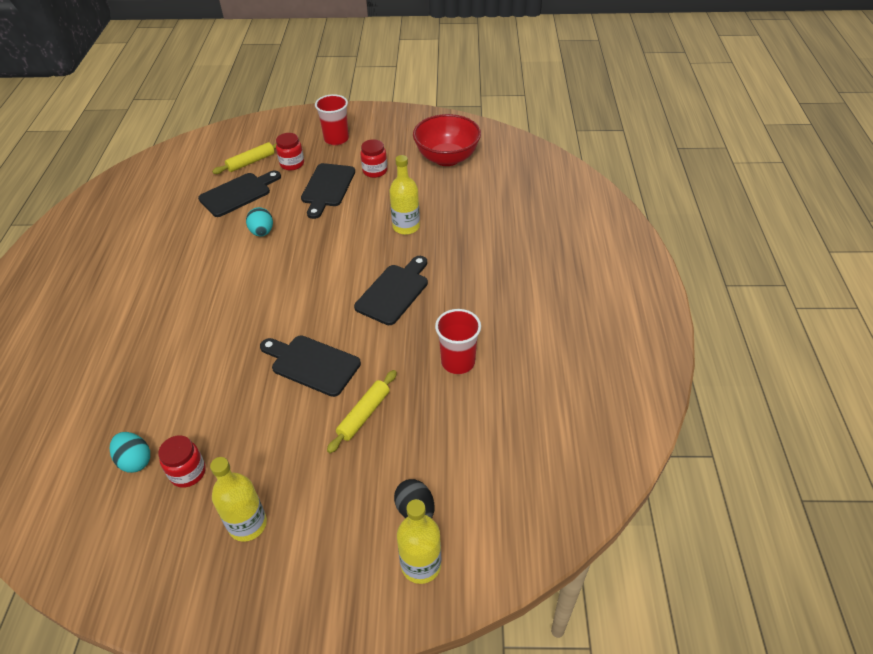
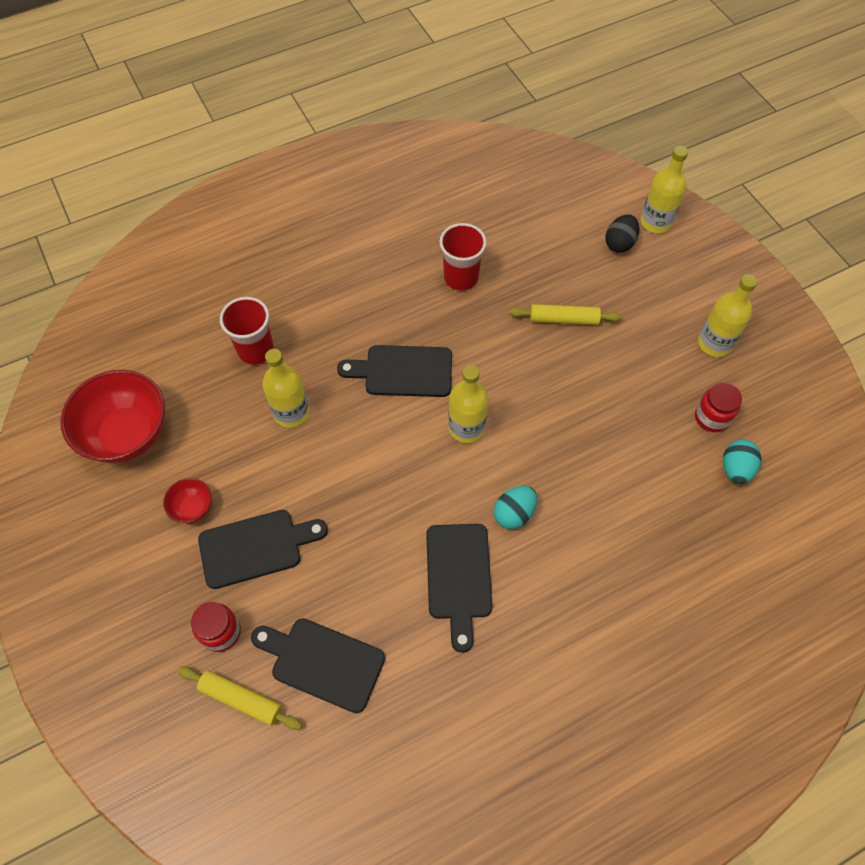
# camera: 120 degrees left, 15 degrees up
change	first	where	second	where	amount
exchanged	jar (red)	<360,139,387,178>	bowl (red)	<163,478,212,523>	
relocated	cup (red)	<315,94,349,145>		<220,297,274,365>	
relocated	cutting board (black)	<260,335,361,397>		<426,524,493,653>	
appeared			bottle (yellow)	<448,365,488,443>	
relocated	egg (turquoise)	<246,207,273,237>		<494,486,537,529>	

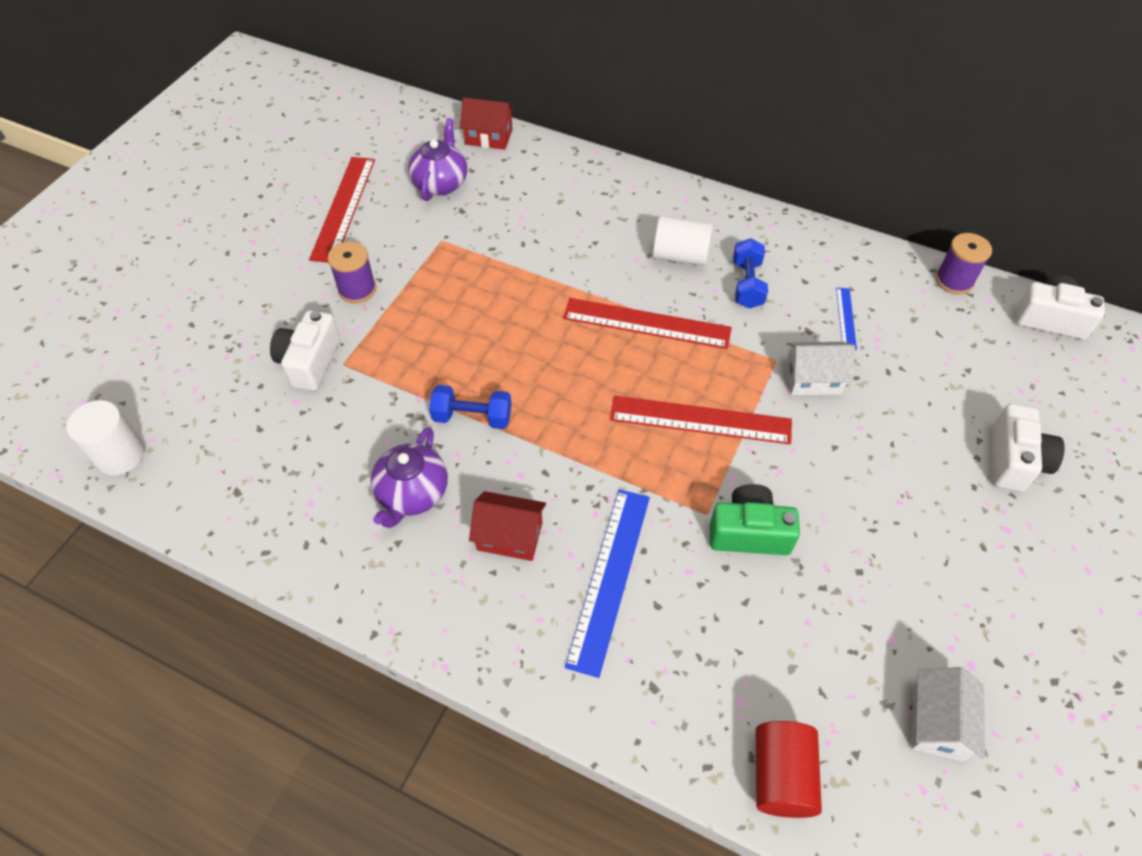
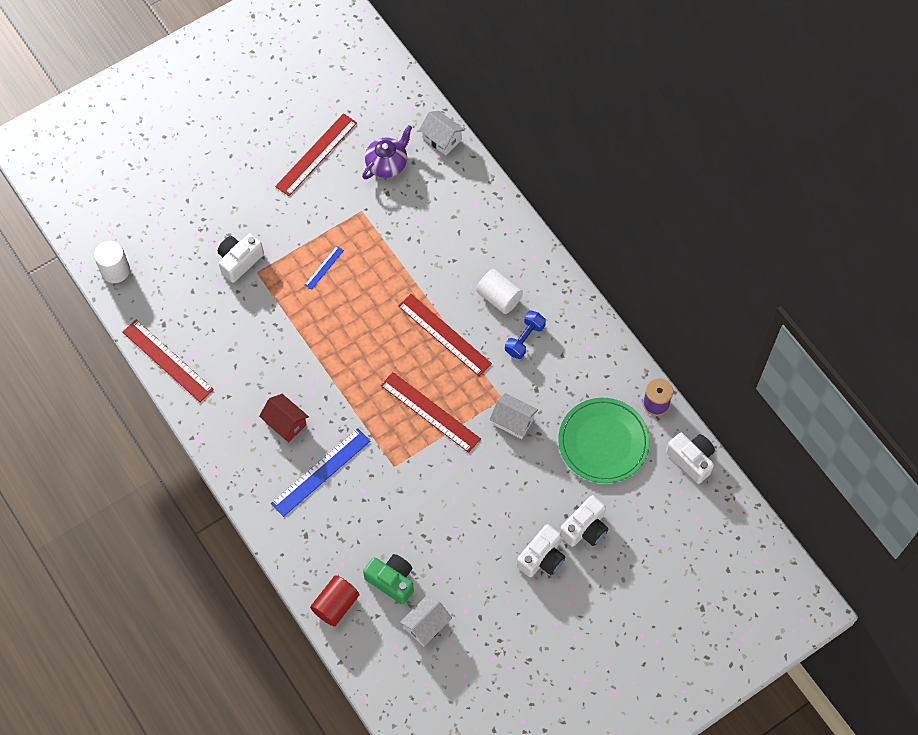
# camera: 30 degrees right, 10 degrees up
change	first	where	second	where	amount
appeared			ruler (red)	<122,320,214,402>	
relocated	ruler (blue)	<836,288,857,350>		<305,246,344,290>	
relocated	camera (green)	<710,484,800,555>		<363,554,414,604>	
colour	house (red)	<460,97,515,150>	house (white)	<419,111,465,155>	
appeared			camera (white)	<517,524,565,577>	
appeared			plate (green)	<558,398,650,483>	
missing	spool (purple)	<328,241,376,303>			
missing	teapot (purple)	<371,427,448,528>			
missing	dumbbell (blue)	<429,385,511,429>			

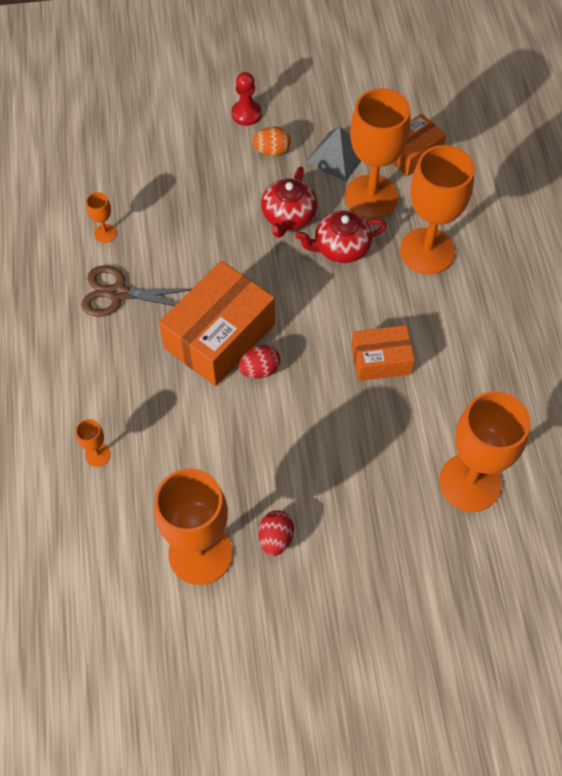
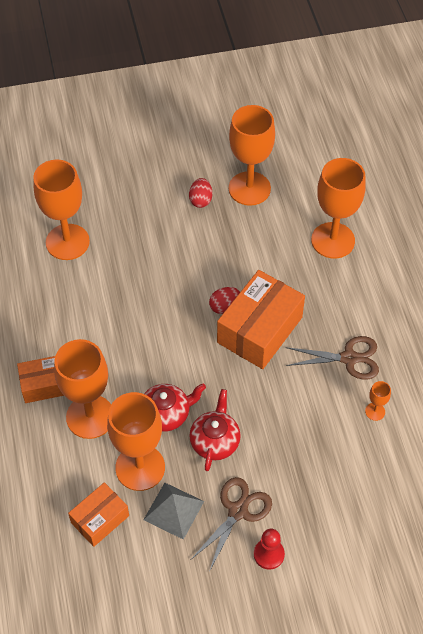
# camera: 175 degrees right, 5 degrees down
change	first	where	second	where	amount
relocated	box (orange)	<351,325,415,381>		<17,356,64,403>	
exchanged	egg (orange)	<252,127,291,156>	scissors (brown)	<191,477,272,572>	
size	goblet (orange)	<76,419,111,467>		<311,158,366,259>	x2.42

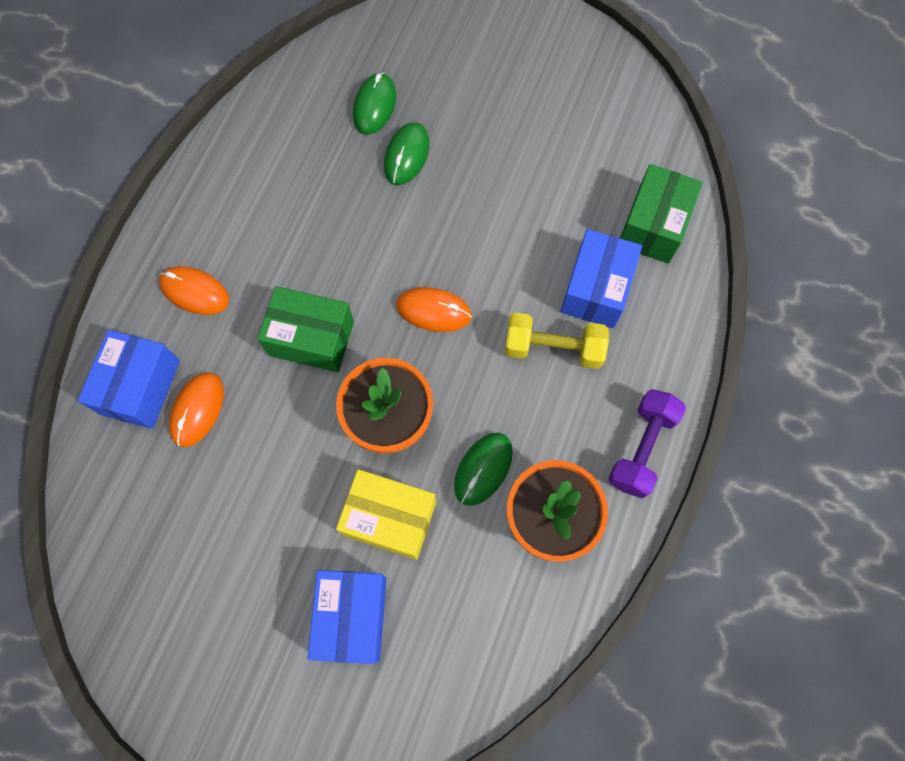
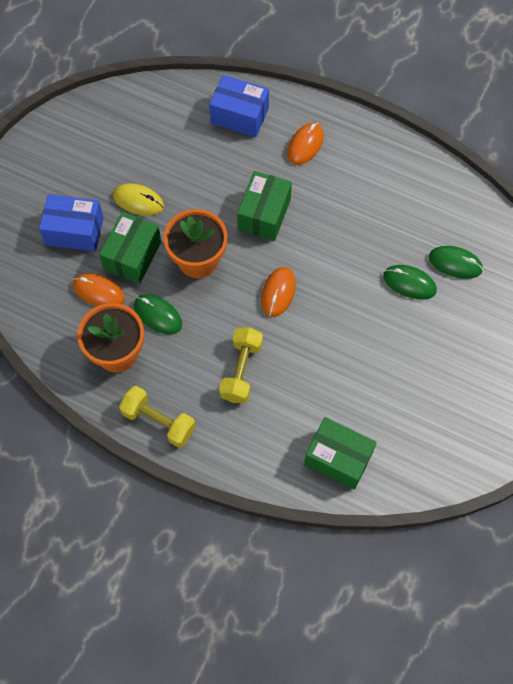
# camera: 95 degrees right, 5 degrees down
change	first	where	second	where	amount
relocated	mouse (orange)	<169,372,224,447>		<73,273,125,306>	
colour	box (yellow)	<336,469,436,560>	box (green)	<99,212,162,284>	
appeared			mouse (yellow)	<113,183,164,216>	
colour	dumbbell (purple)	<608,389,686,498>	dumbbell (yellow)	<119,386,196,448>	
missing	box (blue)	<560,229,642,328>			

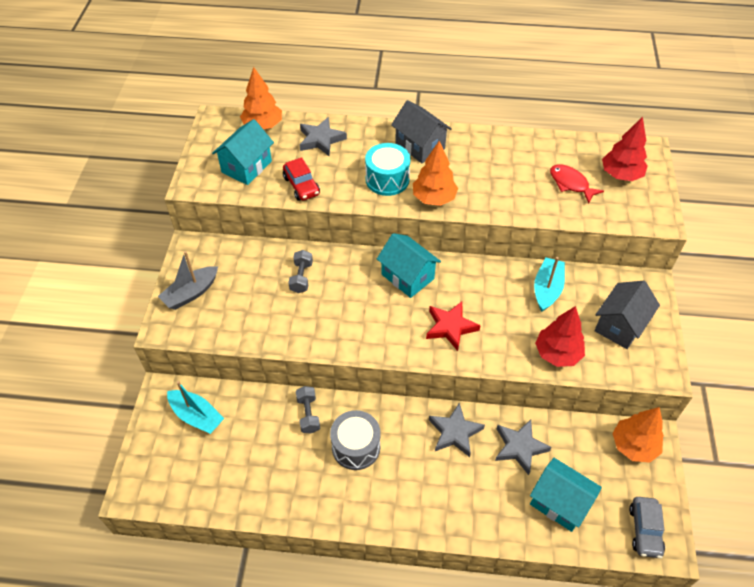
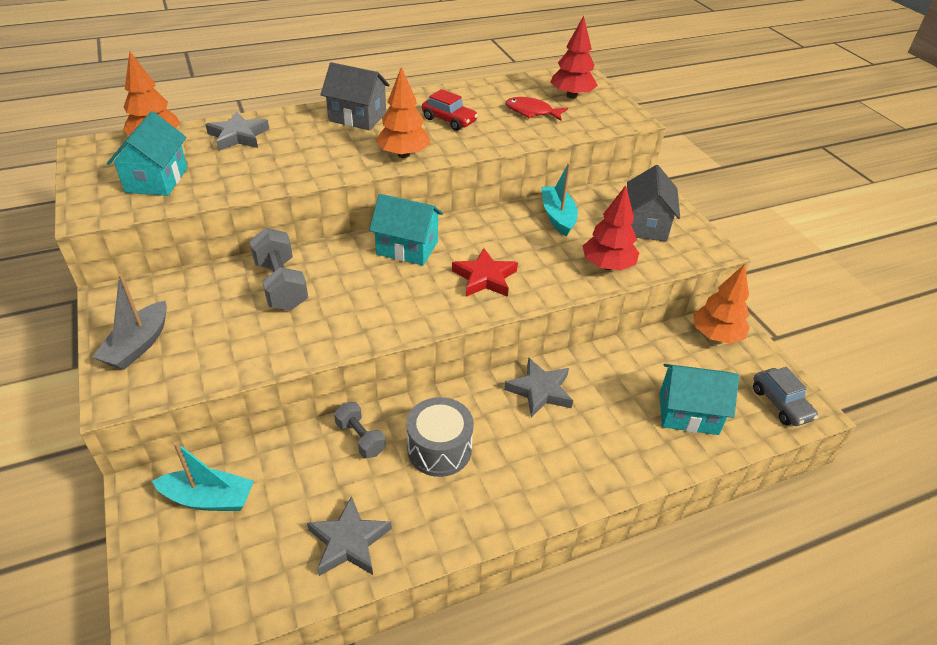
# camera: 30 degrees left, 10 degrees down
change	first	where	second	where	amount
size	dumbbell (grey)	<288,250,313,293>		<249,228,308,311>	x1.62
relocated	star (grey)	<495,419,552,475>		<307,496,392,576>	
relocated	car (red)	<283,157,320,201>		<422,89,478,131>	
missing	drum (turquoise)	<365,143,411,196>			

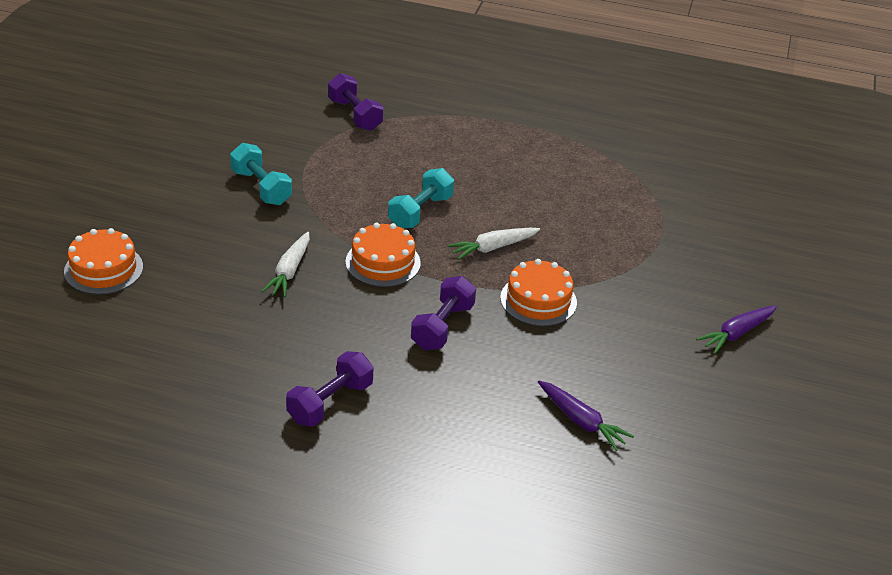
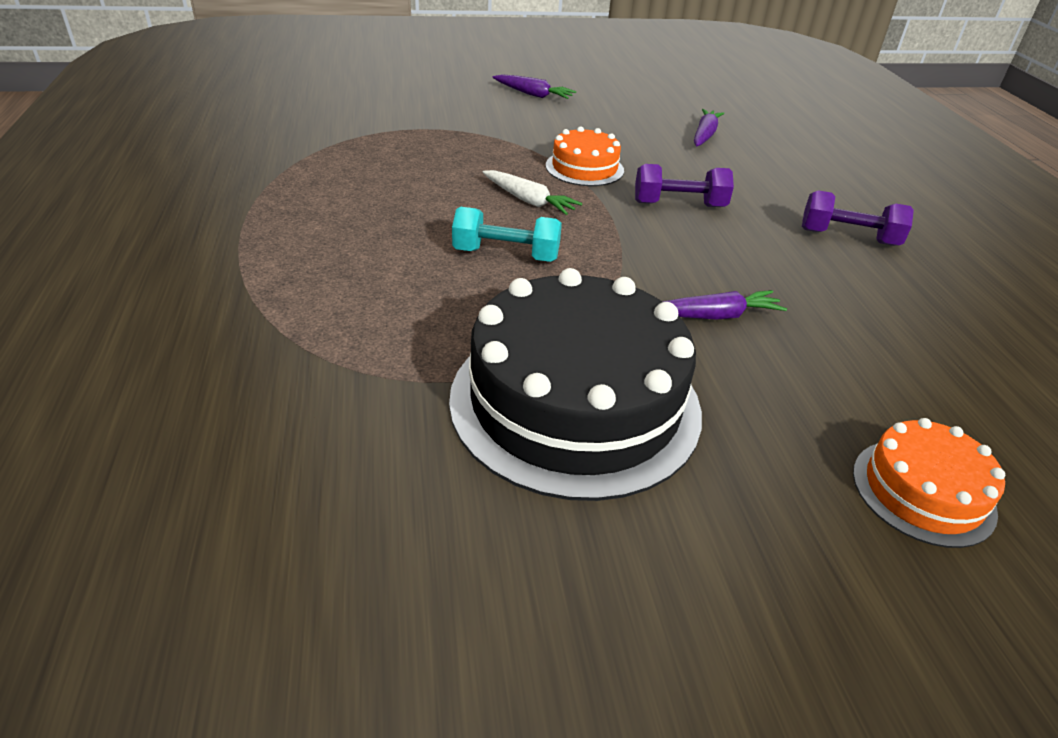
# camera: 115 degrees left, 0 degrees up
change	first	where	second	where	amount
exchanged	dumbbell (turquoise)	<230,143,292,205>	cake (black)	<449,268,702,501>	
colour	carrot (white)	<261,232,310,297>	carrot (purple)	<663,290,787,319>	
missing	dumbbell (purple)	<328,73,383,131>			
missing	cake (orange)	<345,222,421,287>			

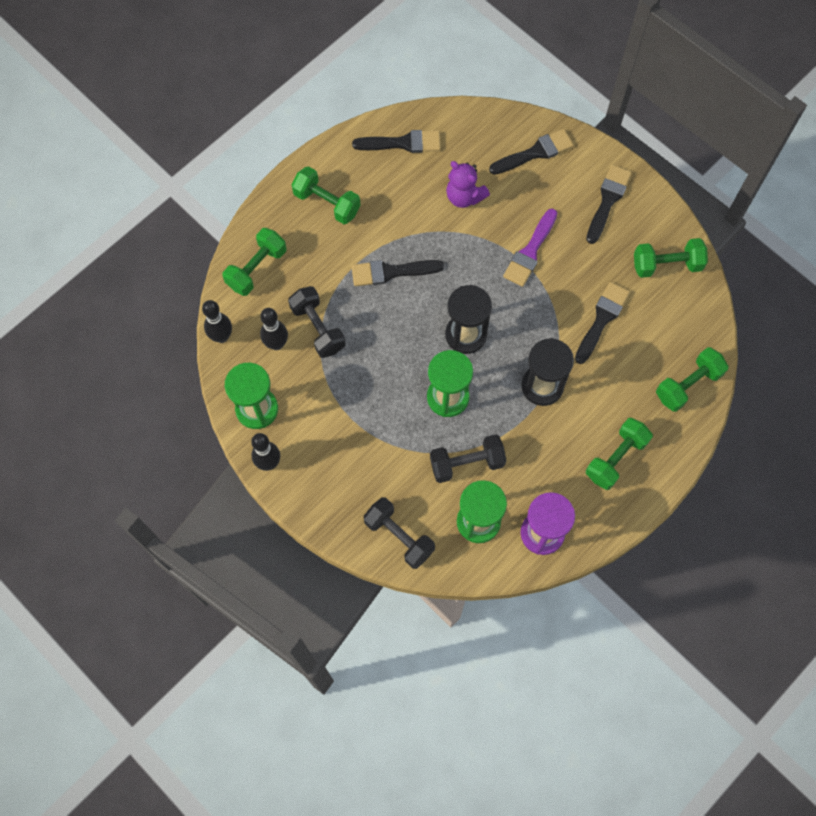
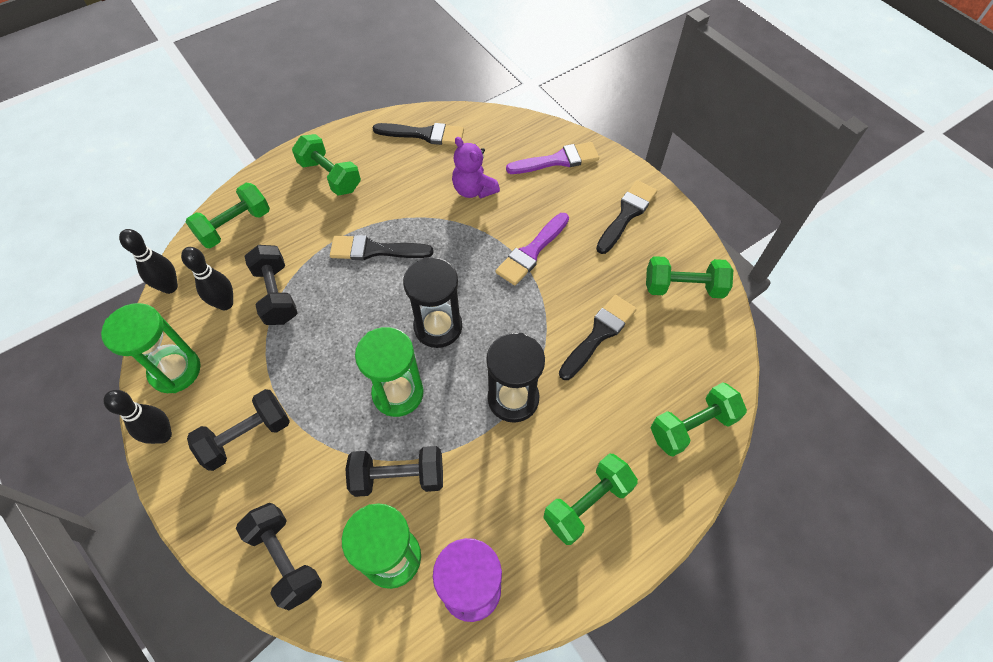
# camera: 10 degrees right, 10 degrees down
change	first	where	second	where	amount
appeared			dumbbell (black)	<187,389,290,471>	
colour	brush (black)	<489,129,574,175>	brush (purple)	<506,142,599,174>	

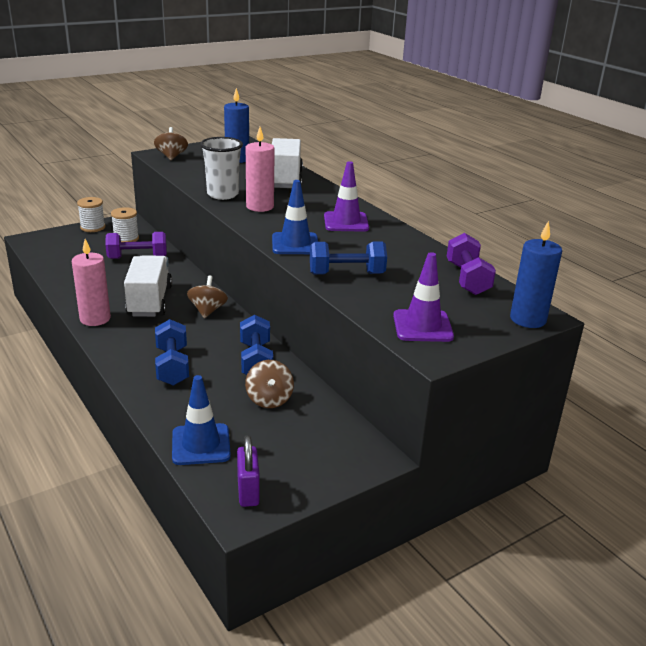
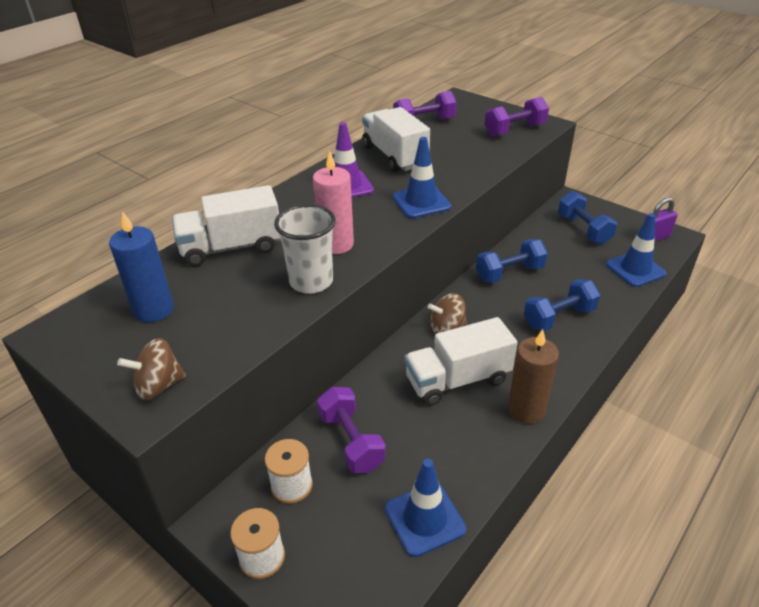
# camera: 105 degrees left, 10 degrees up
change	first	where	second	where	amount
appeared			truck (white)	<362,107,430,172>	
appeared			traffic cone (blue)	<385,459,467,557>	
exchanged	traffic cone (purple)	<393,252,454,342>	dumbbell (purple)	<485,97,549,136>	
colour	candle (pink)	<72,239,111,326>	candle (brown)	<508,329,559,424>	
relocated	dumbbell (blue)	<310,241,387,275>		<558,191,617,245>	
missing	spinning top (brown)	<245,360,294,408>			
missing	candle (blue)	<510,221,562,328>			

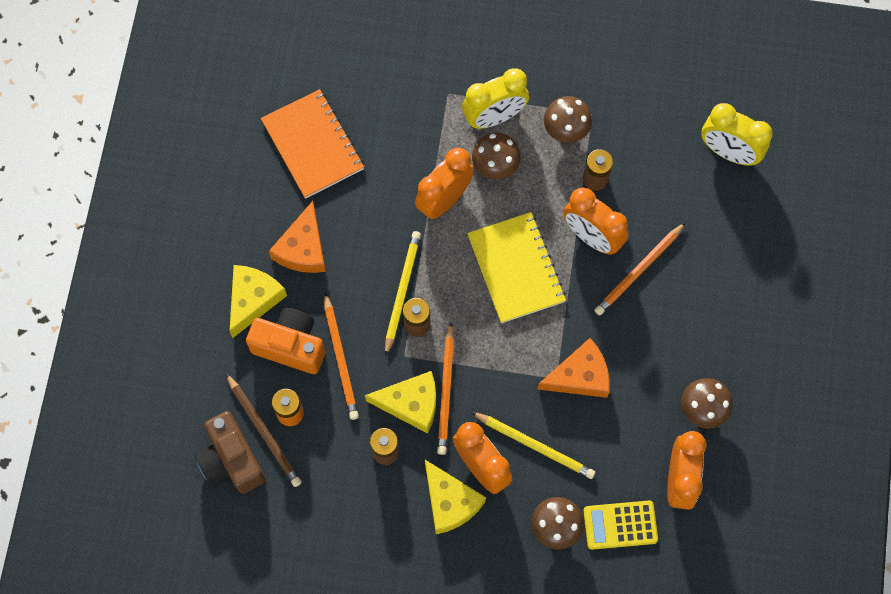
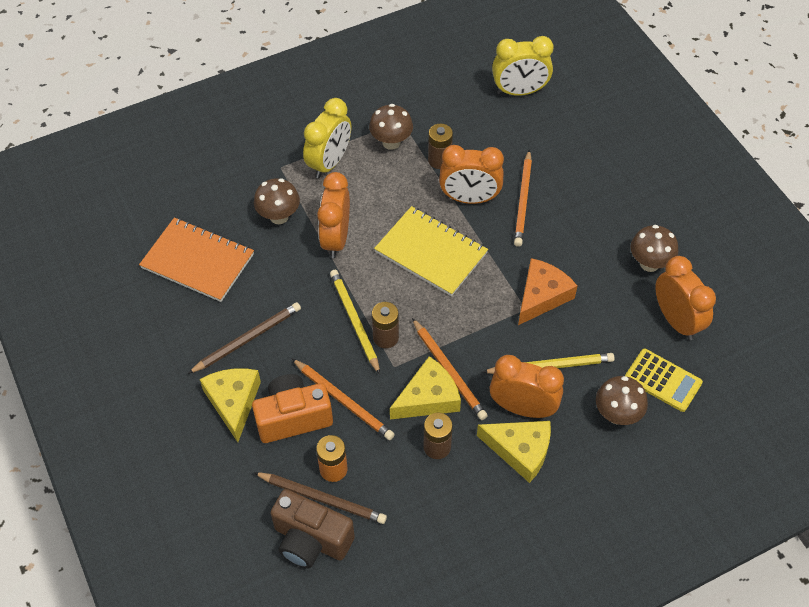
# camera: 35 degrees left, 15 degrees down
change	first	where	second	where	amount
exchanged	cheese (orange)	<269,201,326,273>	pencil (brown)	<188,302,301,374>	
relocated	mushroom (brown)	<472,133,521,180>		<254,178,300,224>	
spun	calculator (yellow)	<583,500,658,550>		<625,349,703,412>	105 degrees counterclockwise

